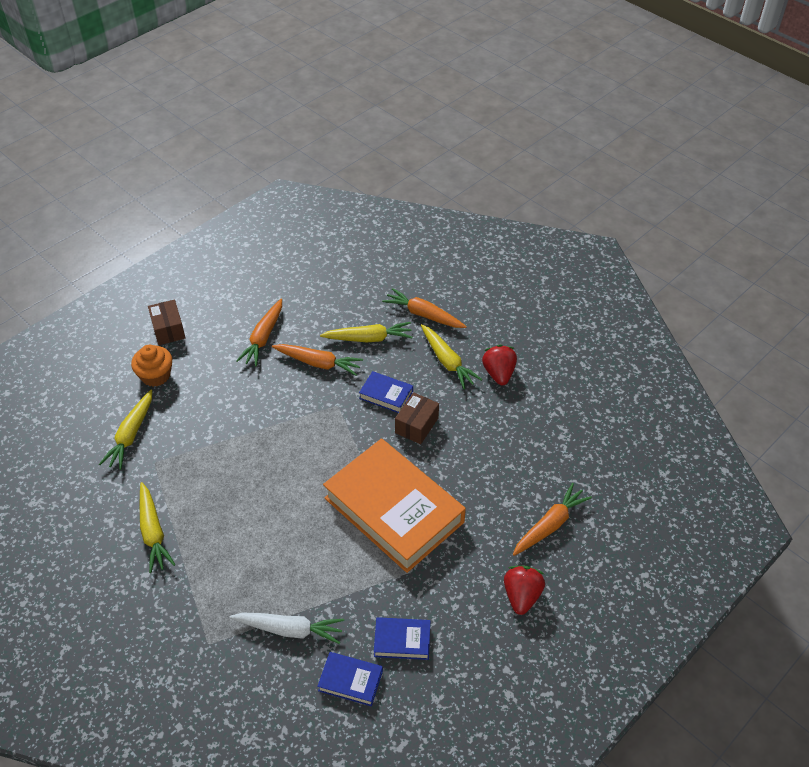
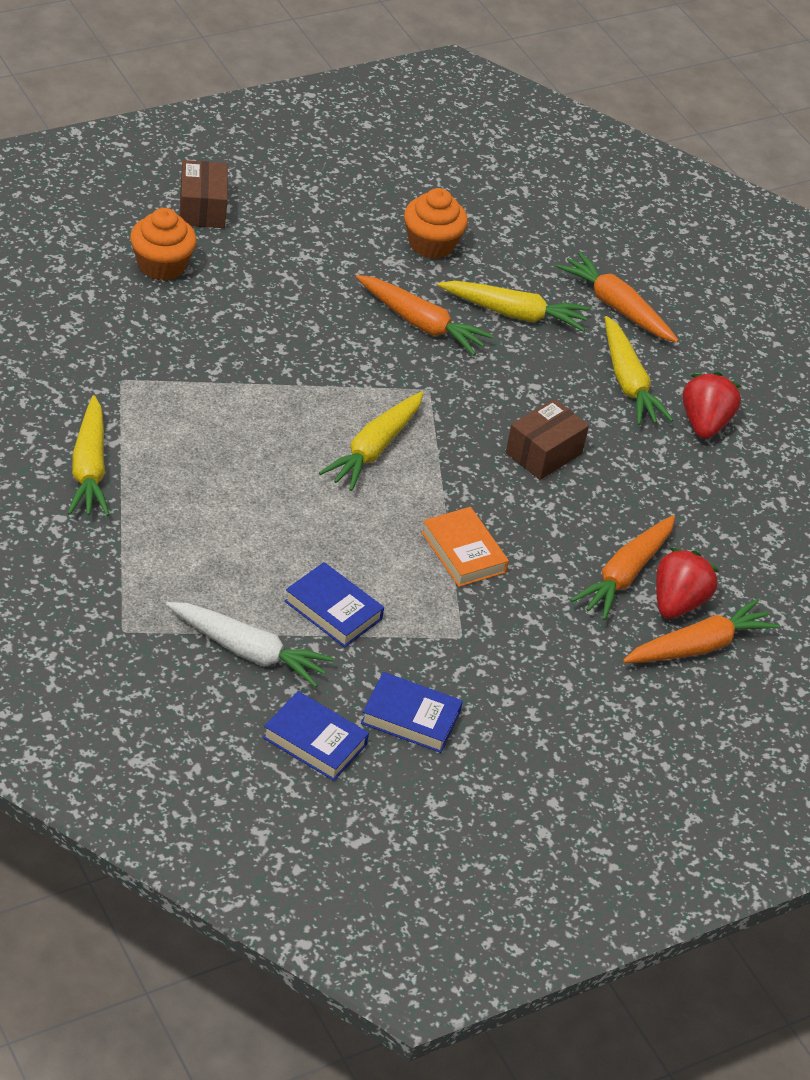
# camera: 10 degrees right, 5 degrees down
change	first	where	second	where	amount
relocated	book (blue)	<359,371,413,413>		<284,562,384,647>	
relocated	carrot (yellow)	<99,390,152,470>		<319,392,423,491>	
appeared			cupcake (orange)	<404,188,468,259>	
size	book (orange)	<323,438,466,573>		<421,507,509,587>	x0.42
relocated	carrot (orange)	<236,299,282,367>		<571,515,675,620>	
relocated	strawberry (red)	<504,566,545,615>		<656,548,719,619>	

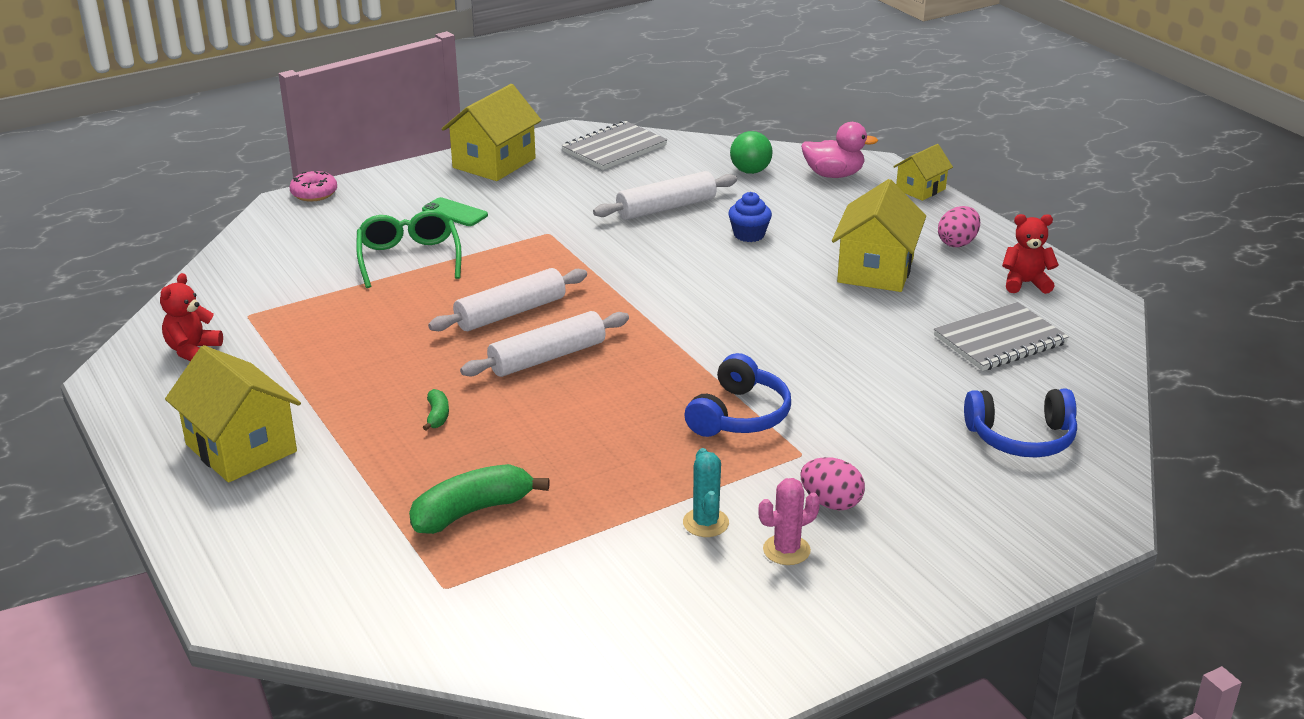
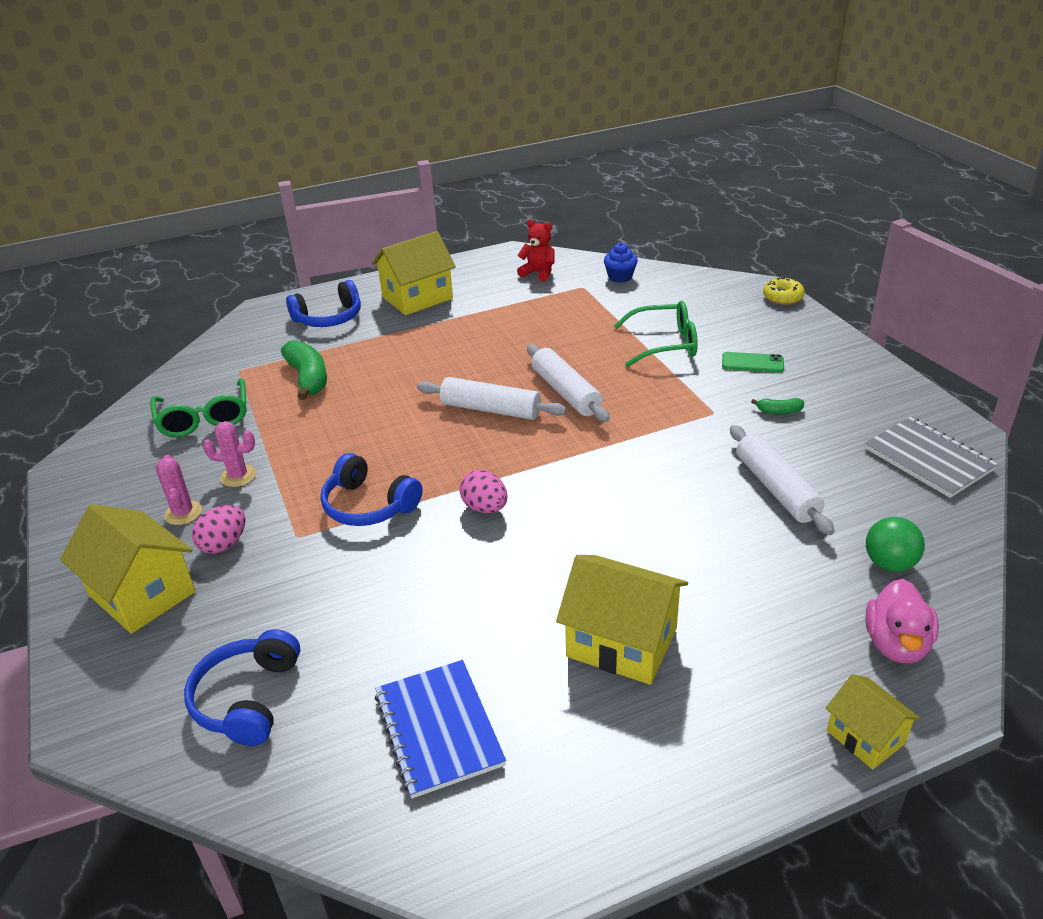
# camera: 100 degrees right, 5 degrees up
change	first	where	second	where	amount
relocated	house (yellow)	<442,84,542,181>		<60,504,196,634>	
appeared			glasses (green)	<150,378,246,437>	
colour	cactus (turquoise)	<683,448,729,537>	cactus (pink)	<203,421,256,487>	
appeared			headphones (blue)	<286,280,361,327>	
colour	notebook (grey)	<934,302,1069,371>	notebook (blue)	<375,660,506,799>	
spun	rolling pin (white)	<460,311,629,377>		<417,377,567,420>	45 degrees counterclockwise
relocated	egg (pink)	<938,206,980,247>		<459,470,507,513>	
relocated	cupcake (blue)	<728,192,772,242>		<604,243,638,283>	
spun	phone (green)	<422,197,488,226>		<722,352,784,373>	60 degrees clockwise
relocated	banana (green)	<423,389,449,431>		<751,398,804,414>	
colour	donut (pink)	<289,171,337,202>	donut (yellow)	<763,277,805,305>	
missing	teddy bear (red)	<1002,214,1059,294>			

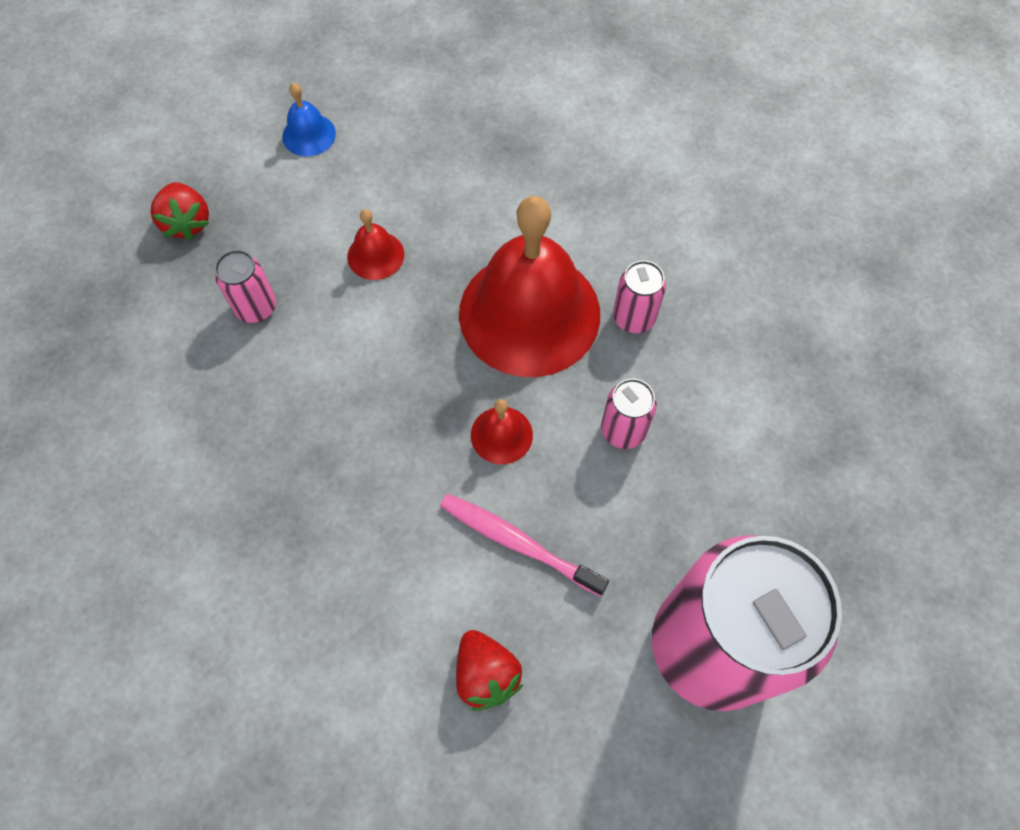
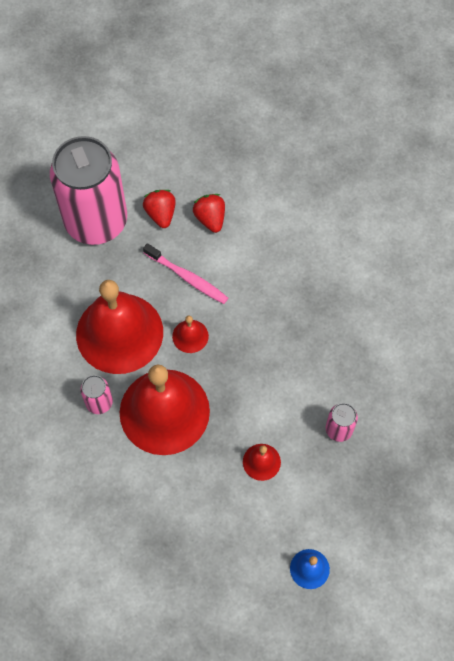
# camera: 175 degrees left, 0 degrees up
change	first	where	second	where	amount
exchanged	can (pink)	<601,379,657,449>	bell (red)	<76,280,163,374>	
relocated	strawberry (red)	<151,182,209,240>		<143,190,176,228>	

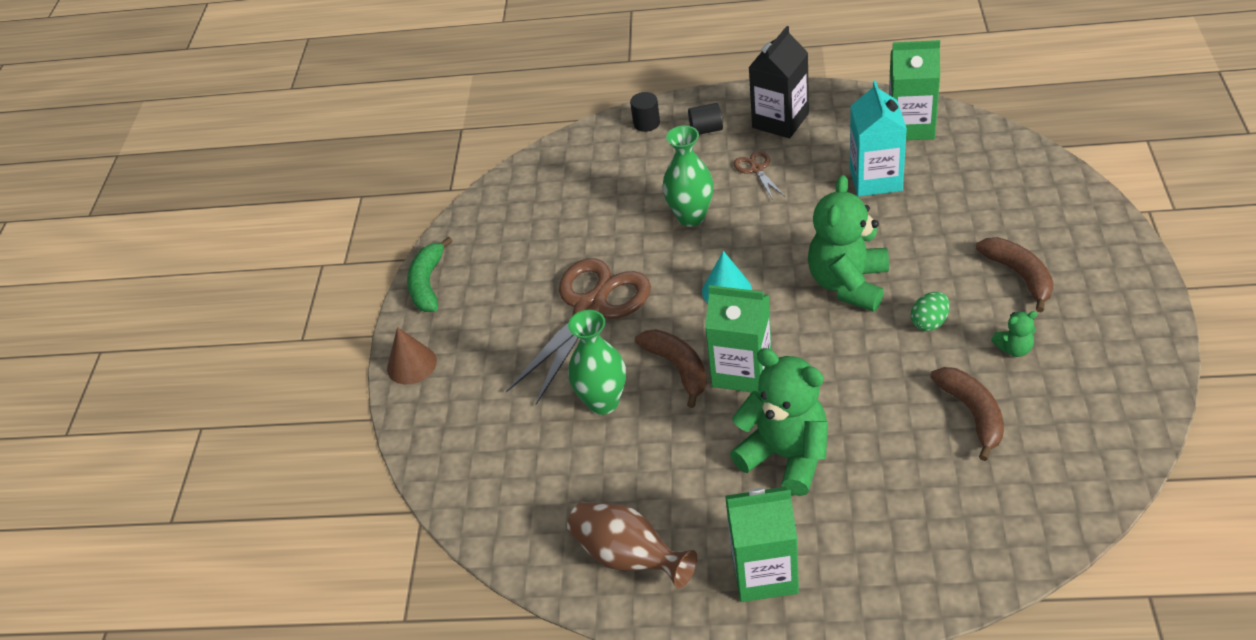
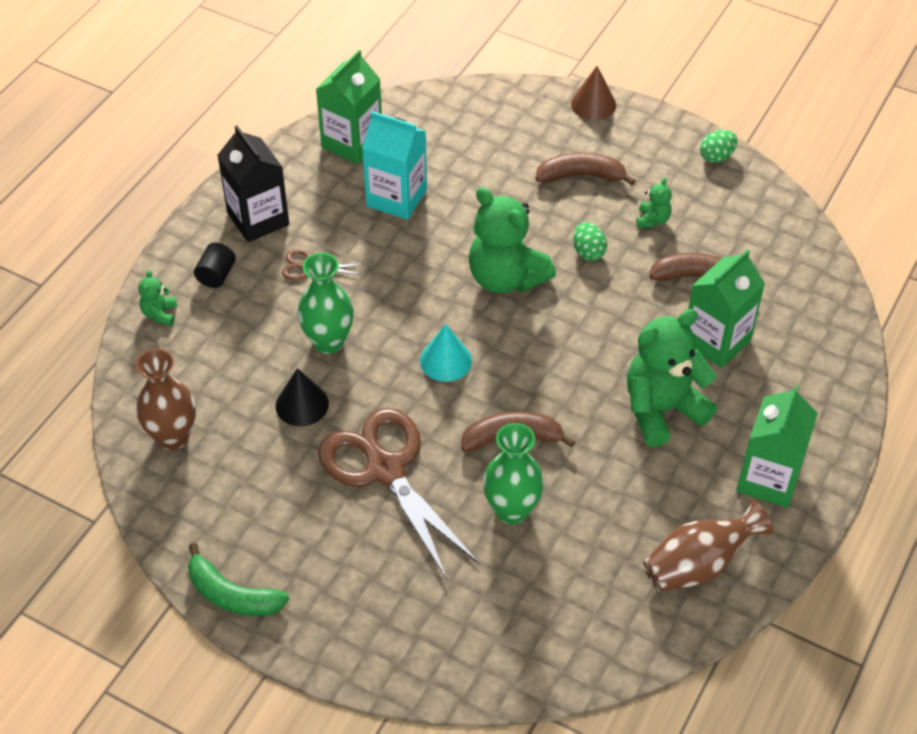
# camera: 70 degrees left, 5 degrees up
change	first	where	second	where	amount
appeared			vase (brown)	<136,349,196,450>	
exchanged	cylinder (black)	<630,92,660,132>	teddy bear (green)	<138,270,177,326>	
appeared			cone (black)	<276,368,329,426>	
relocated	cone (brown)	<387,327,437,385>		<571,66,616,120>	
relocated	carton (green)	<705,285,772,392>		<688,249,765,368>	
appeared			egg (green)	<700,130,737,163>	

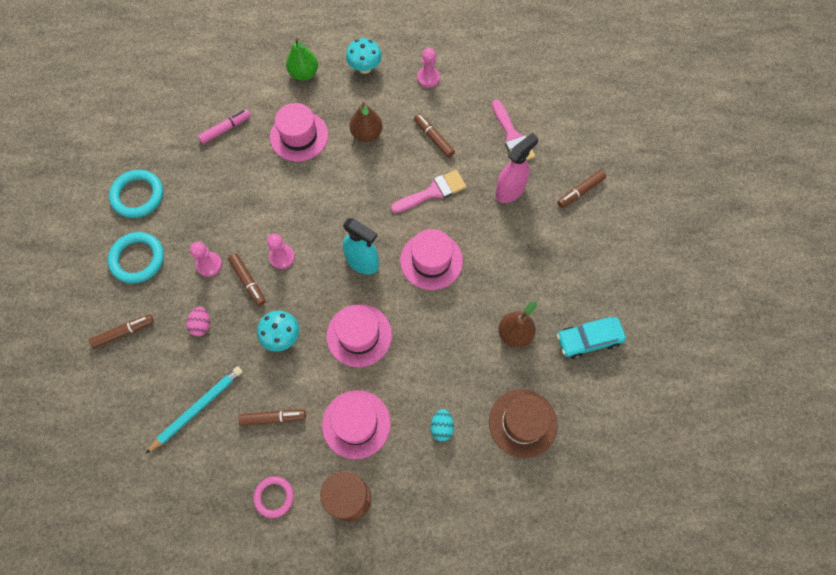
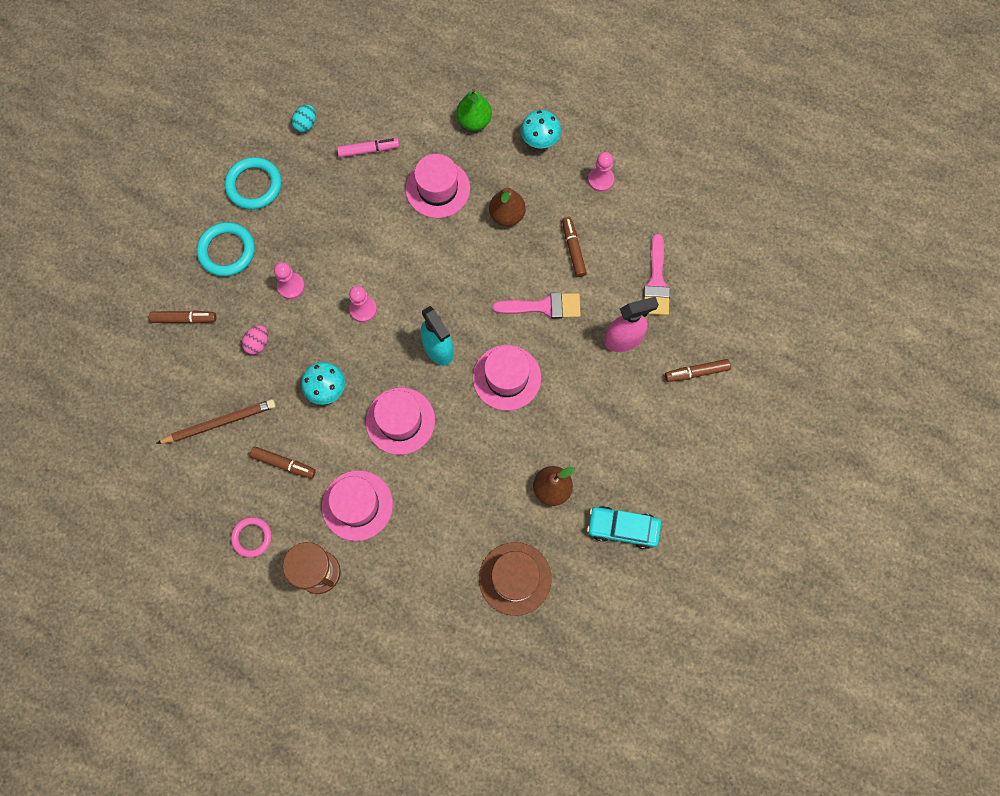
# camera: 25 degrees right, 5 degrees up
change	first	where	second	where	amount
colour	pencil (turquoise)	<145,366,243,454>	pencil (brown)	<156,399,276,444>	
relocated	egg (turquoise)	<430,409,454,441>		<292,105,316,133>	
missing	marker (brown)	<228,254,266,306>			

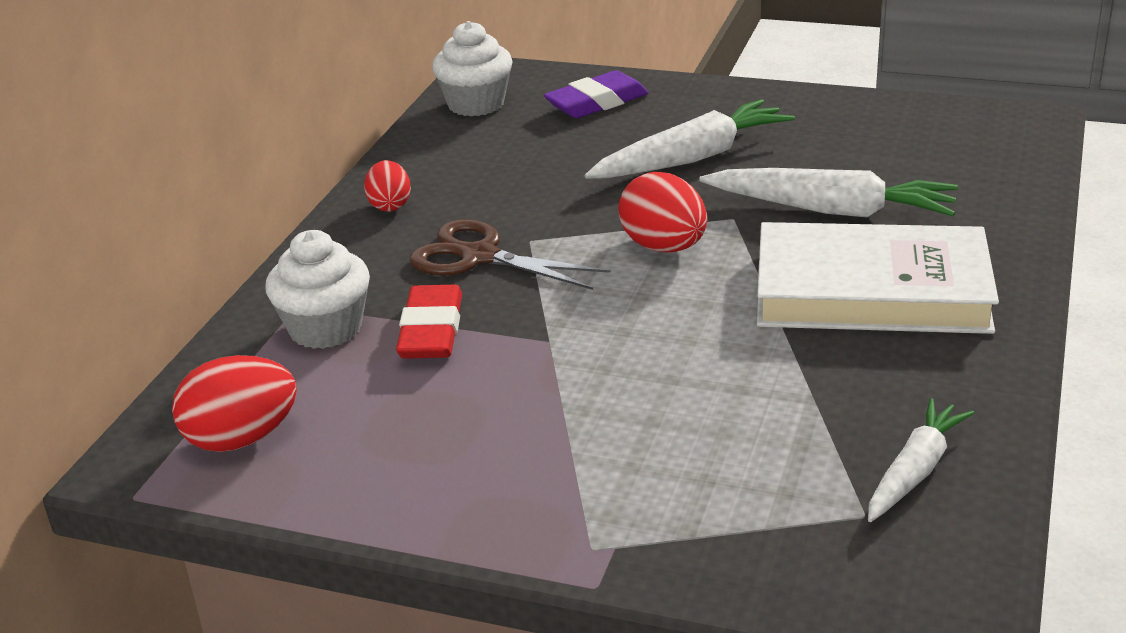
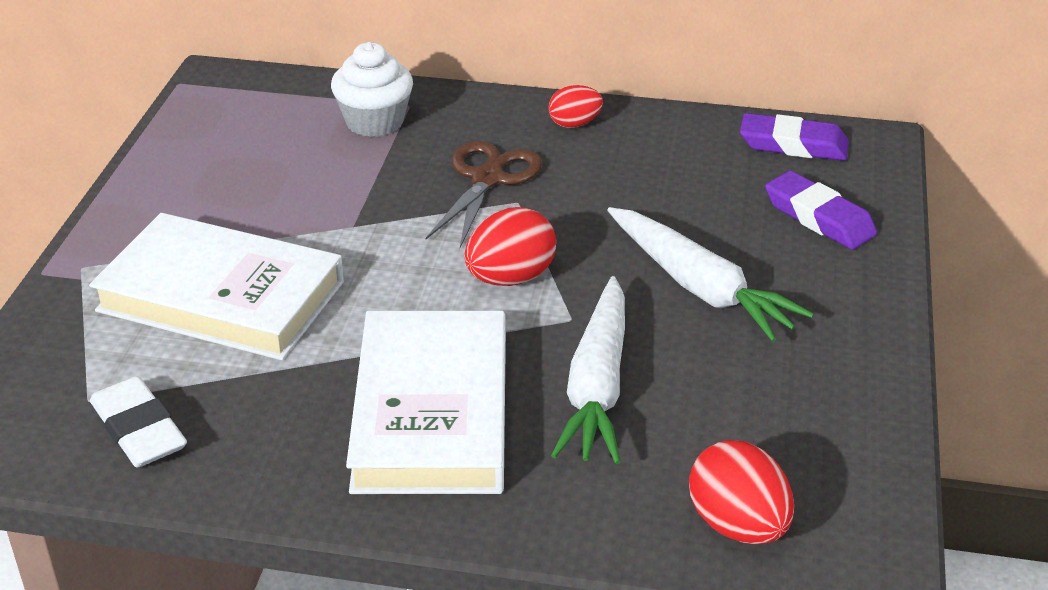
# camera: 80 degrees right, 5 degrees up
change	first	where	second	where	amount
appeared			book (white)	<89,213,344,360>	
exchanged	carrot (white)	<868,398,974,522>	eraser (white)	<90,376,187,468>	
relocated	egg (red)	<172,355,297,452>		<689,440,794,544>	
exchanged	cupcake (white)	<432,21,513,116>	eraser (purple)	<740,113,849,161>	
missing	eraser (red)	<396,285,462,359>			

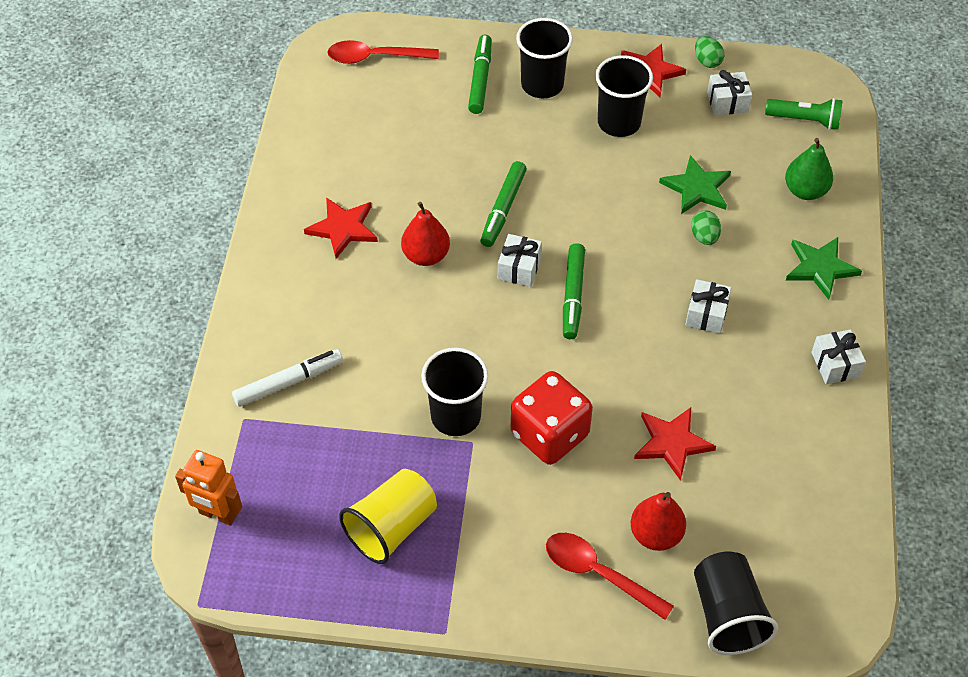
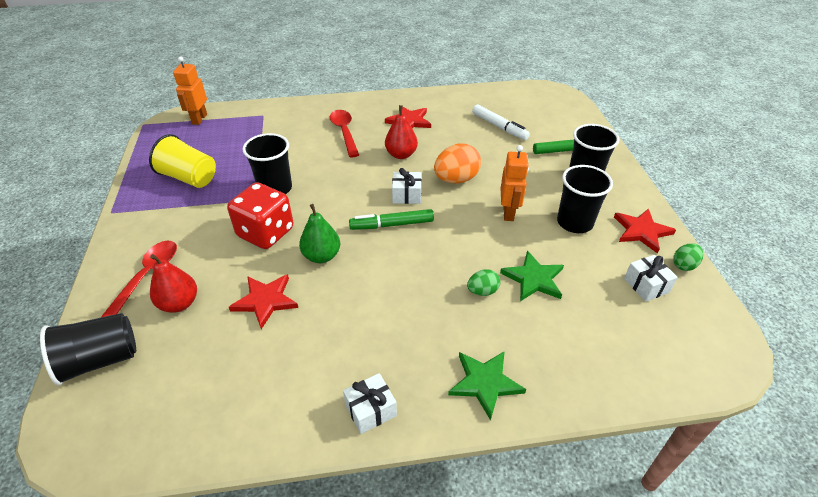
# camera: 75 degrees right, 10 degrees down
change	first	where	second	where	amount
relocated	pear (green)	<785,138,833,200>		<299,204,340,263>	
relocated	spoon (red)	<328,40,439,64>		<330,110,359,158>	
exchanged	marker (green)	<480,161,527,247>	egg (orange)	<434,144,481,184>	
relocated	marker (white)	<232,349,343,407>		<472,104,530,140>	
appeared			robot (orange)	<501,145,529,221>	
missing	gift (white)	<685,279,731,334>			
missing	flashlight (green)	<765,98,843,130>			

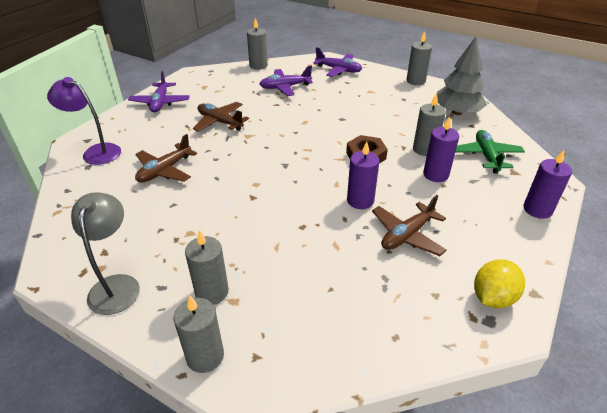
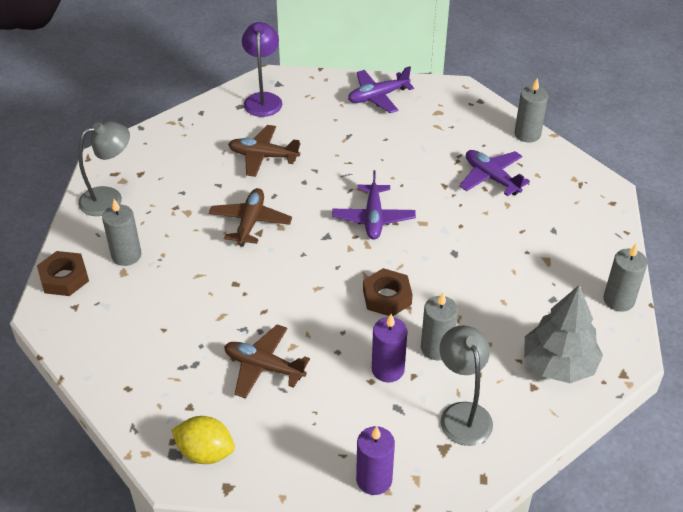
# camera: 65 degrees right, 5 degrees up
change	first	where	second	where	amount
exchanged	candle (grey)	<174,295,224,373>	nut (brown)	<37,251,89,296>	
relocated	plane (brown)	<193,102,249,132>		<209,188,292,247>	
relocated	plane (purple)	<313,47,362,77>		<332,170,416,239>	
exchanged	plane (green)	<456,130,525,173>	lamp (grey)	<439,325,493,446>	
missing	candle (purple)	<347,141,380,209>			

